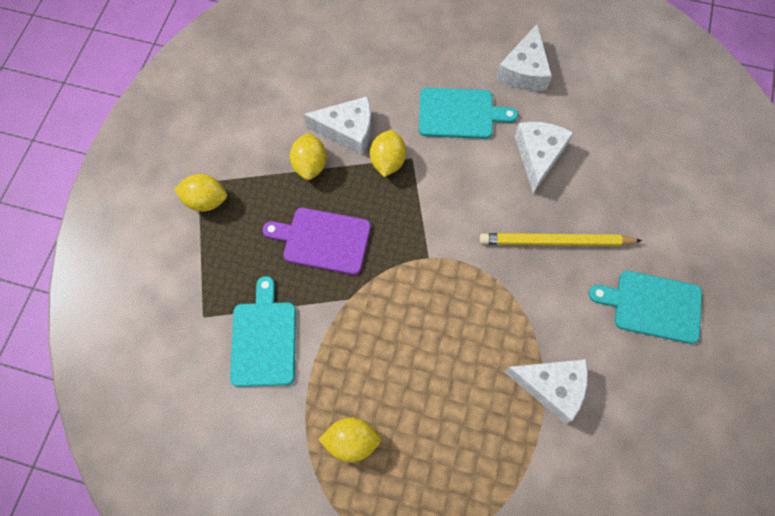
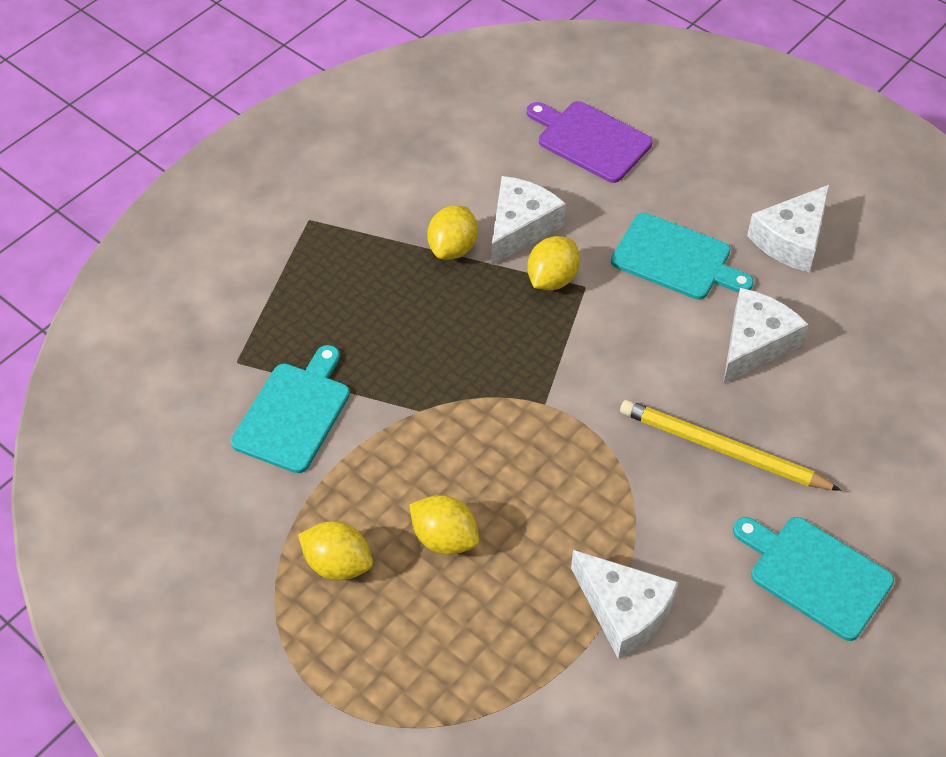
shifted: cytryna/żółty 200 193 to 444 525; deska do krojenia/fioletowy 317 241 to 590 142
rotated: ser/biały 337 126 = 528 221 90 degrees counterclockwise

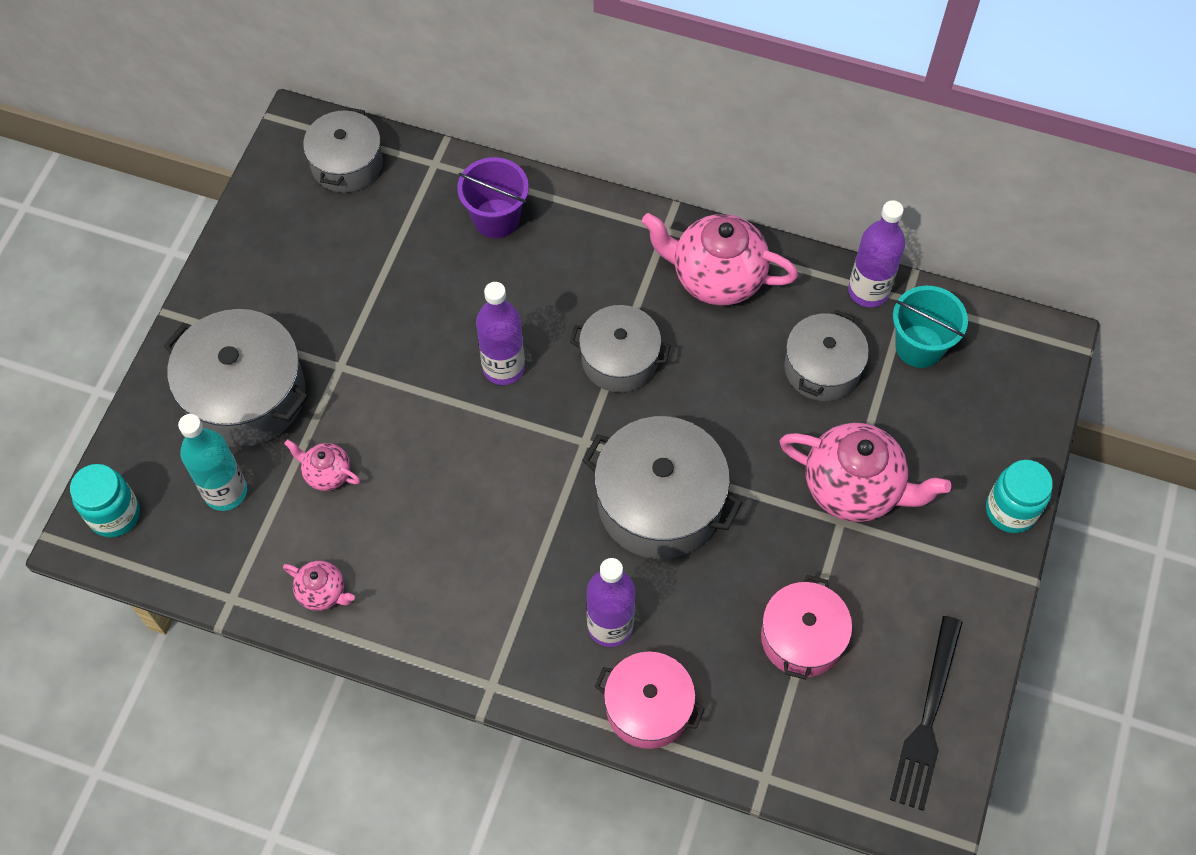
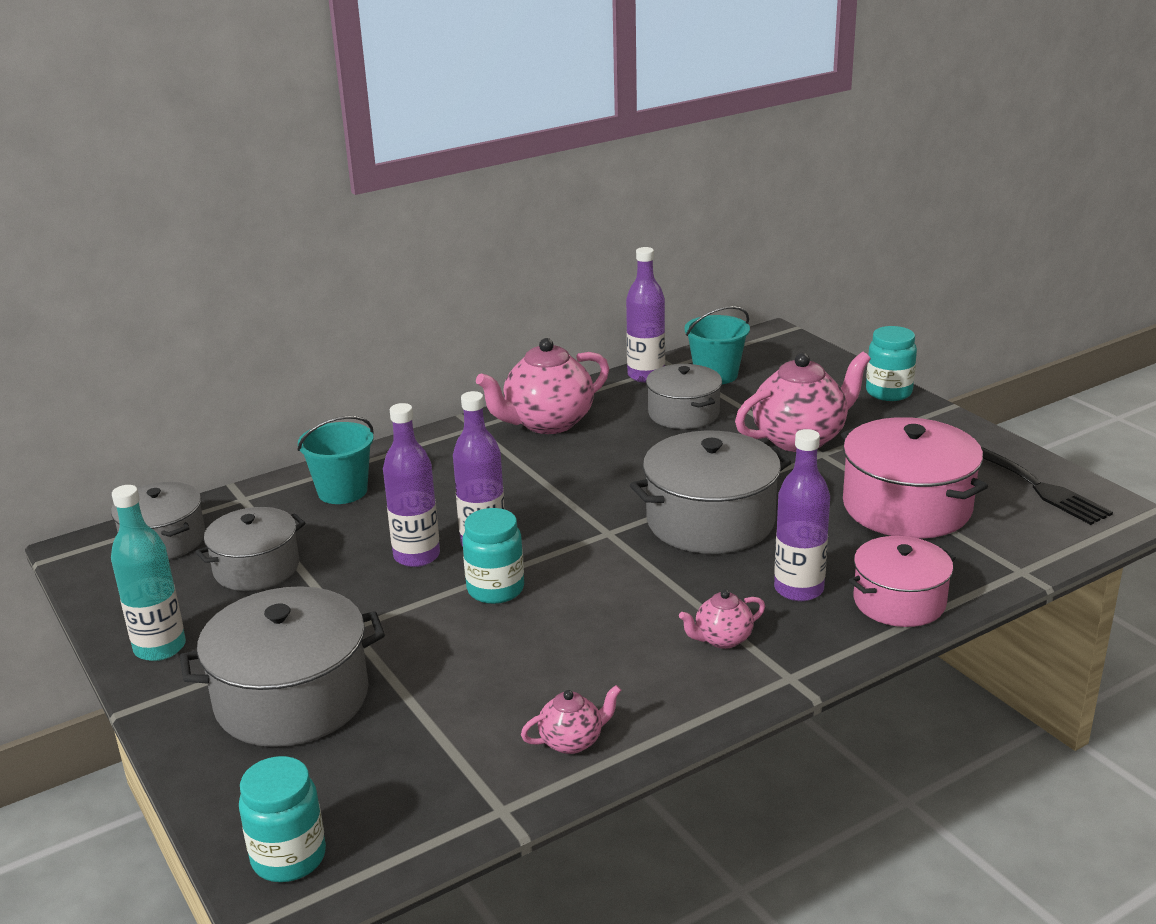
new: butelka/fioletowy 411 485; słoik/turkusowy 493 556
shifted: garnek/szary 620 349 to 250 549; butelka/turkusowy 212 462 to 148 573; imbryk/różowy 322 465 to 722 619
repainted: wiadro/fioletowy 493 197 to wiadro/turkusowy 335 460
scaled: garnek/różowy 806 627 = 914 478 x1.55

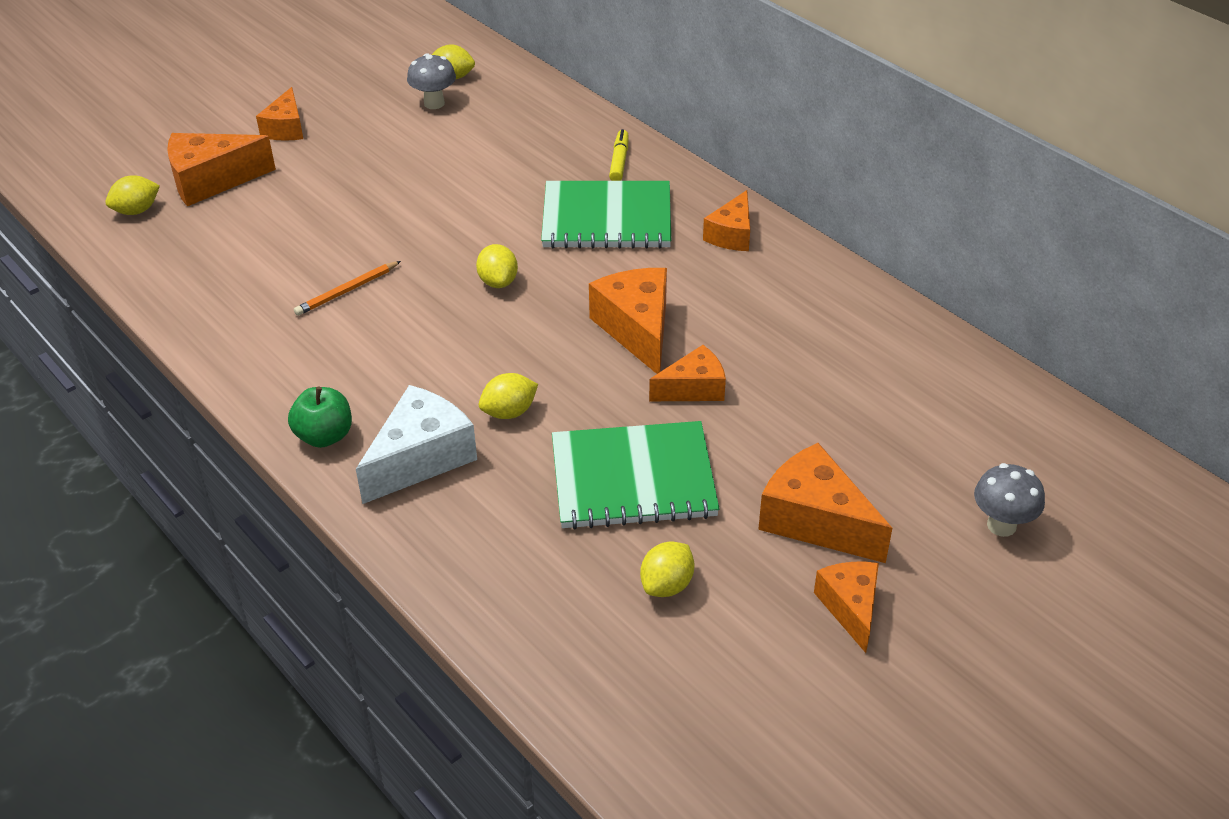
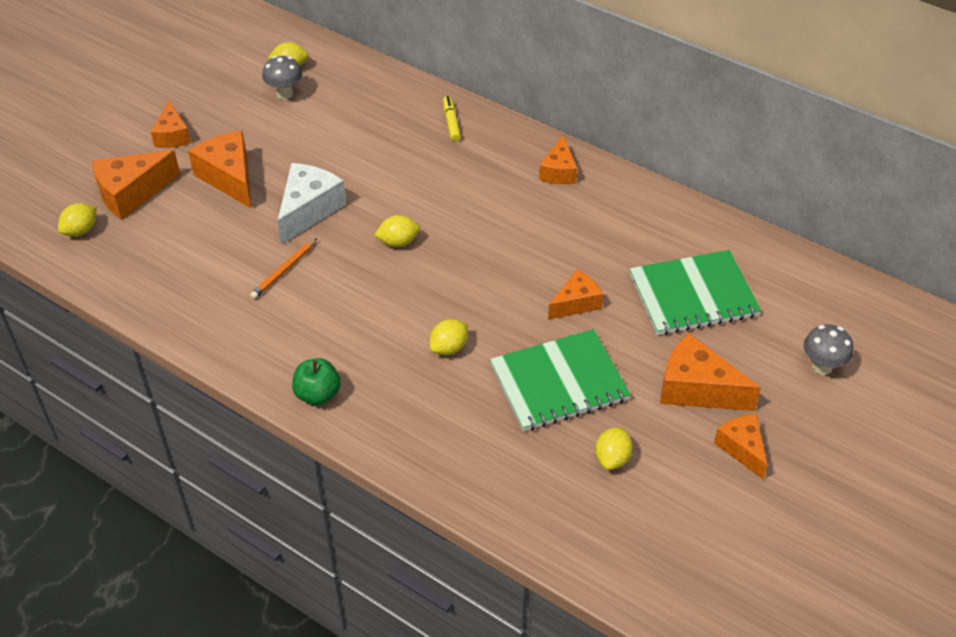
shifted: zeszyt/zielony 606 215 to 695 292; ser/pomarańczowy 628 321 to 219 169; ser/biały 416 444 to 312 203
rotated: cytryna/żółty 497 266 = 397 231 75 degrees counterclockwise

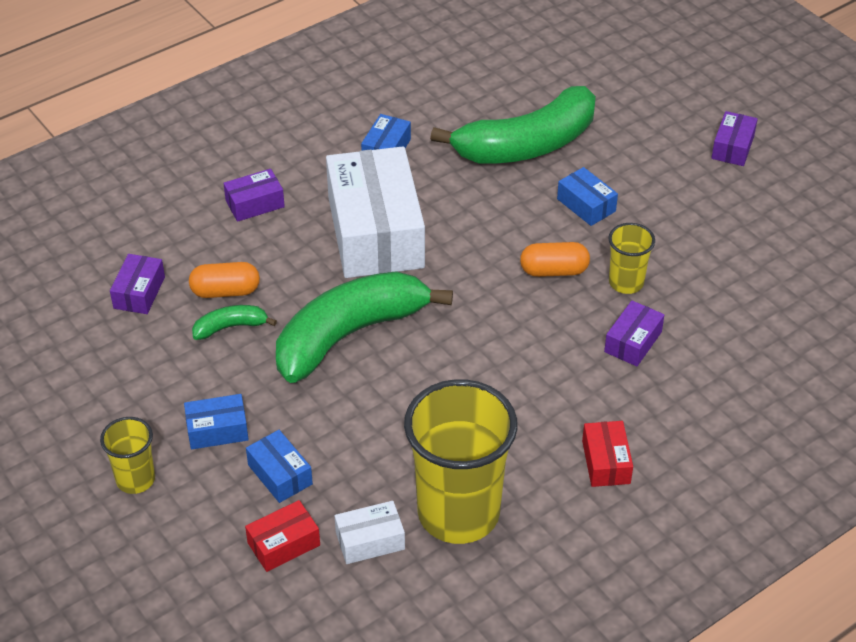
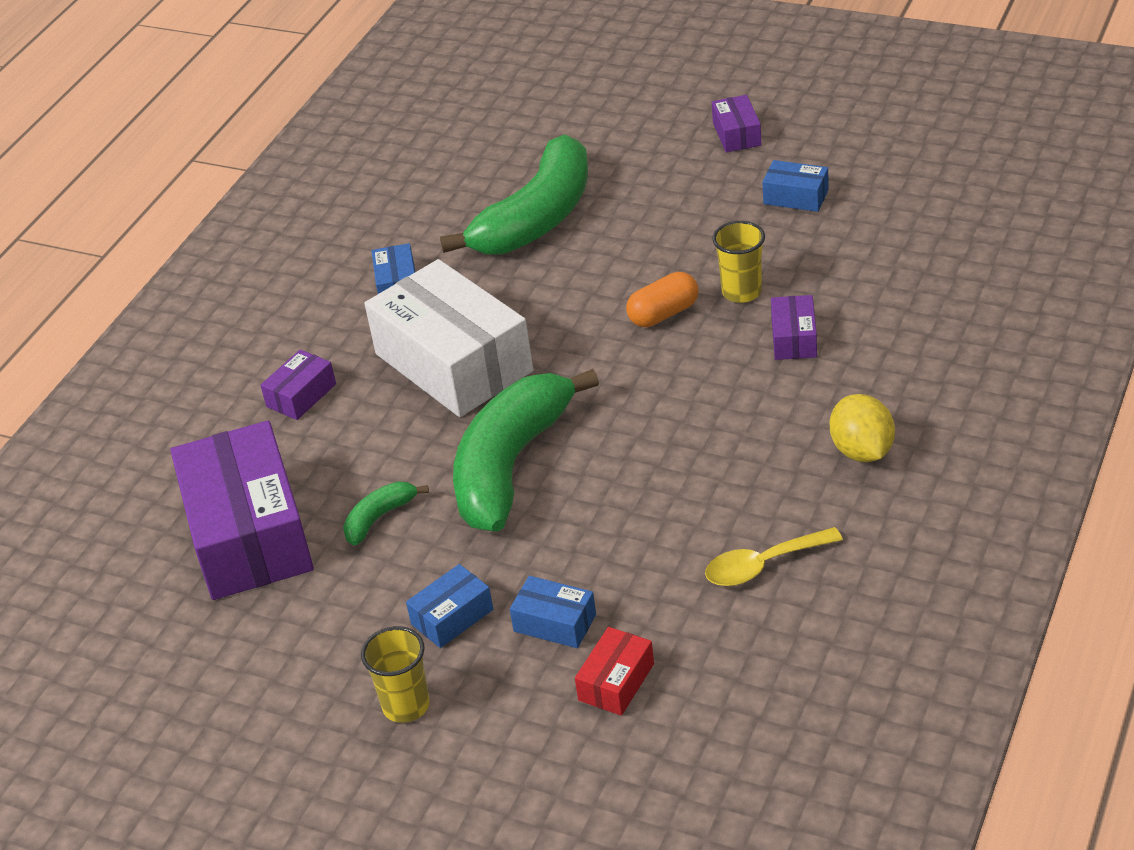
gone: kapsułka/pomarańczowy 224 280; pudełko/biały 370 532
shifted: pudełko/niebieski 587 196 to 795 186
swapped: szklanka/żółty 461 461 to łyżka/żółty 774 556; pudełko/czerwony 607 454 to cytryna/żółty 862 428
scaled: pudełko/fioletowy 137 284 = 242 510 x2.30

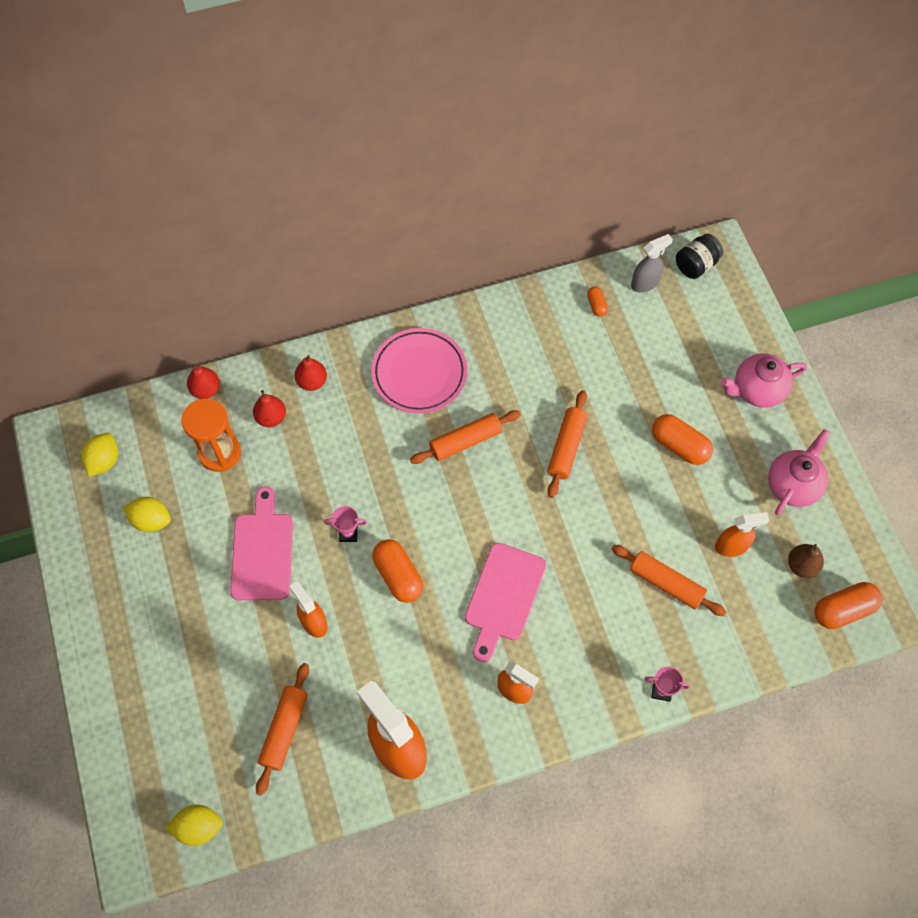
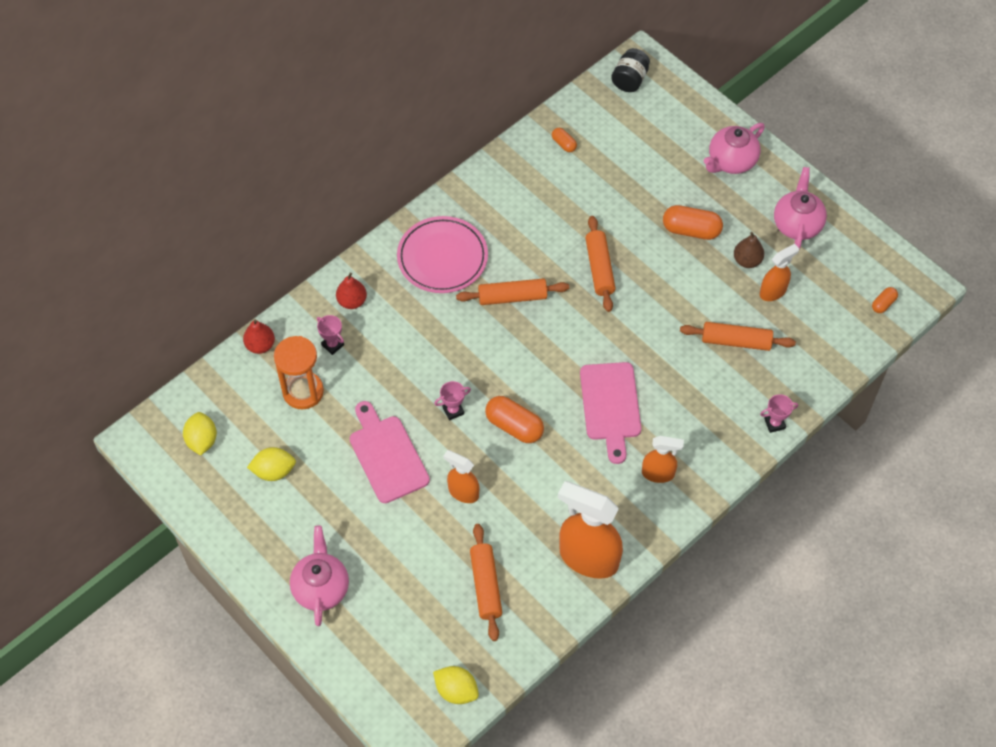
gone: spryskiwacz/szary 652 263
new: imbryk/różowy 319 575
shifted: gruszka/brązowy 806 561 to 749 250
swapped: gruszka/czerwony 269 408 to puchar/różowy 330 335
rotated: wałek do ciasta/pomarańczowy 465 437 = 512 291 45 degrees clockwise; cytryna/żółty 194 825 = 456 685 60 degrees clockwise
scaled: kapsułka/pomarańczowy 848 605 = 885 300 x0.53

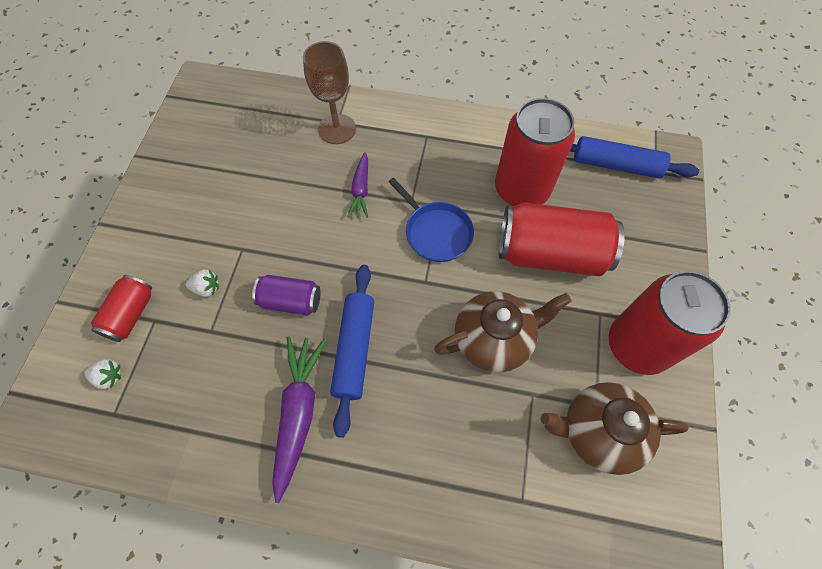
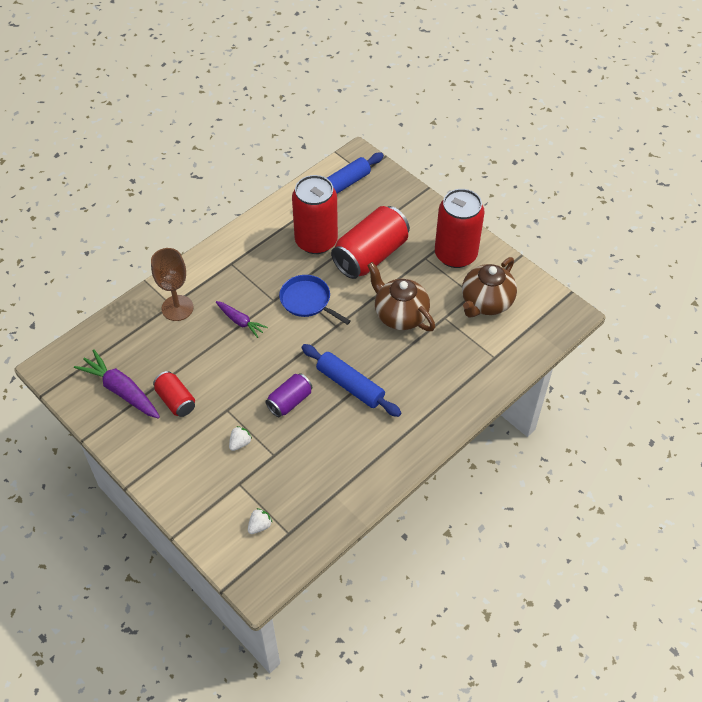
shifted: puszka/czerwony 121 308 to 174 394; marchewka/fioletowy 299 419 to 117 384
rotated: patelnia/niebieski 431 220 = 315 300 135 degrees counterclockwise; imbryk/brązowy 502 331 = 401 296 60 degrees counterclockwise

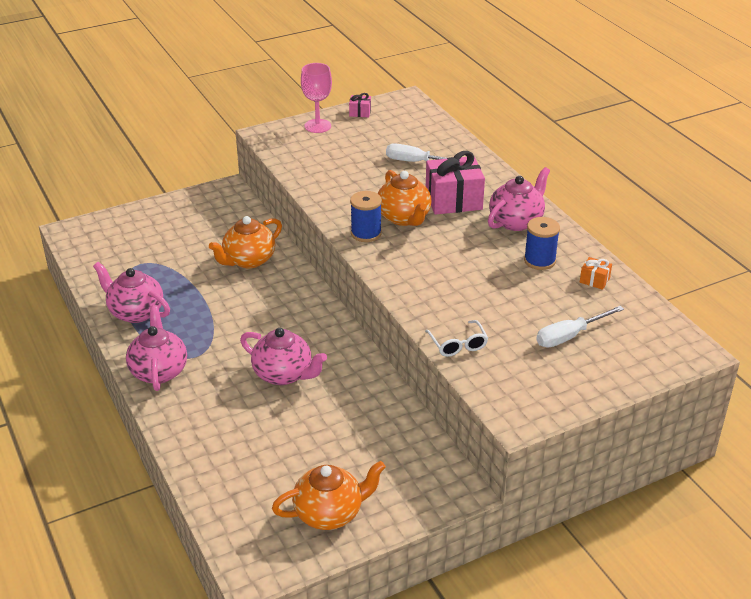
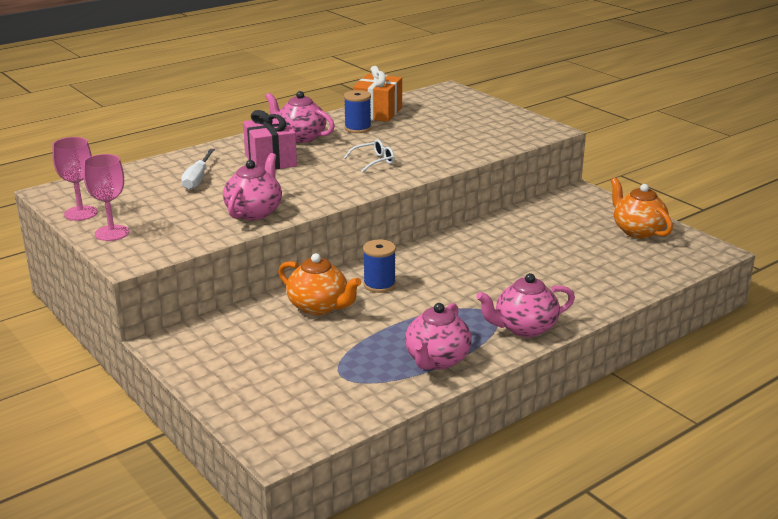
gone: imbryk/pomarańczowy 405 198; śrubokręt/biały 580 326
shifted: szpulka/niebieski 366 216 to 379 266; okulary/biały 456 338 to 369 156; imbryk/różowy 283 356 to 252 186
swapped: prezent/różowy 360 105 to kielich/różowy 75 179
scaled: prezent/pomarańczowy 596 273 = 377 94 x2.21

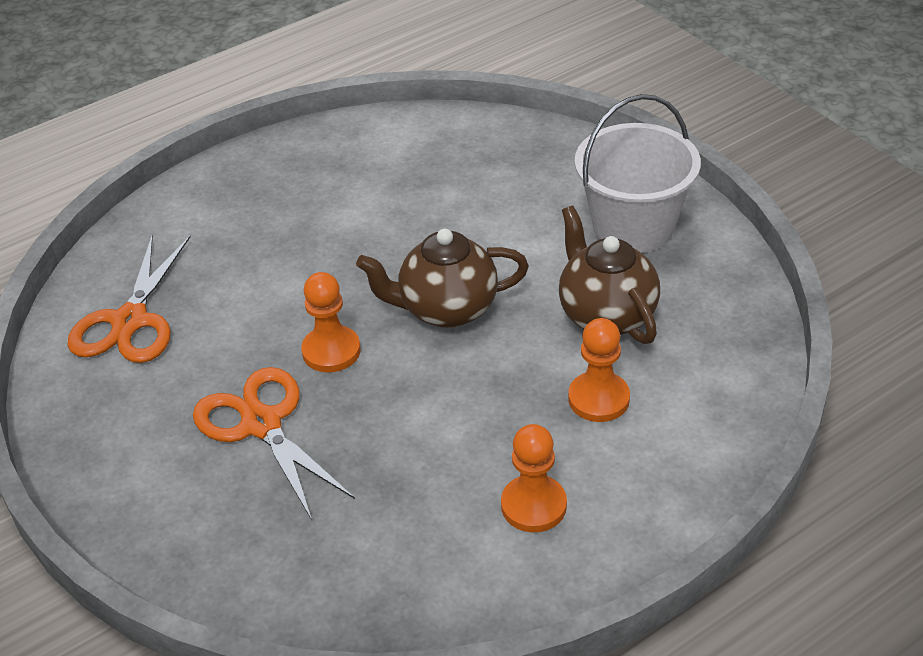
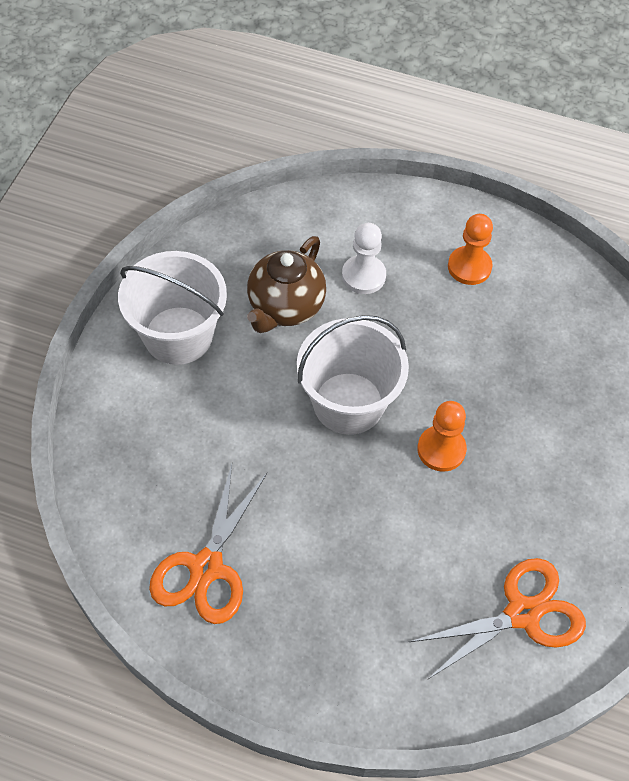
shifted: nożyczki/pomarańczowy 274 443 to 208 544
swapped: imbryk/brązowy 442 278 to wiadro/biały 353 375
repainted: pionek/pomarańczowy 599 370 to pionek/biały 364 258

